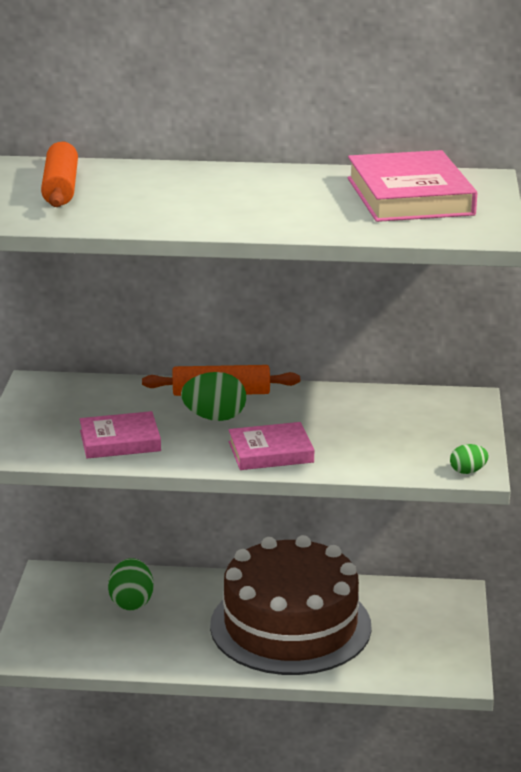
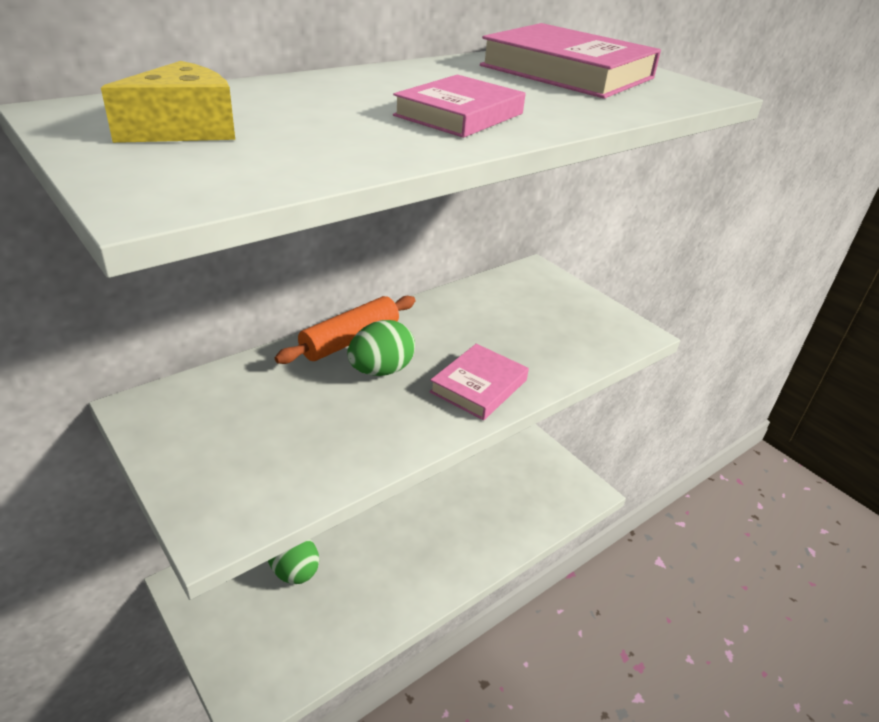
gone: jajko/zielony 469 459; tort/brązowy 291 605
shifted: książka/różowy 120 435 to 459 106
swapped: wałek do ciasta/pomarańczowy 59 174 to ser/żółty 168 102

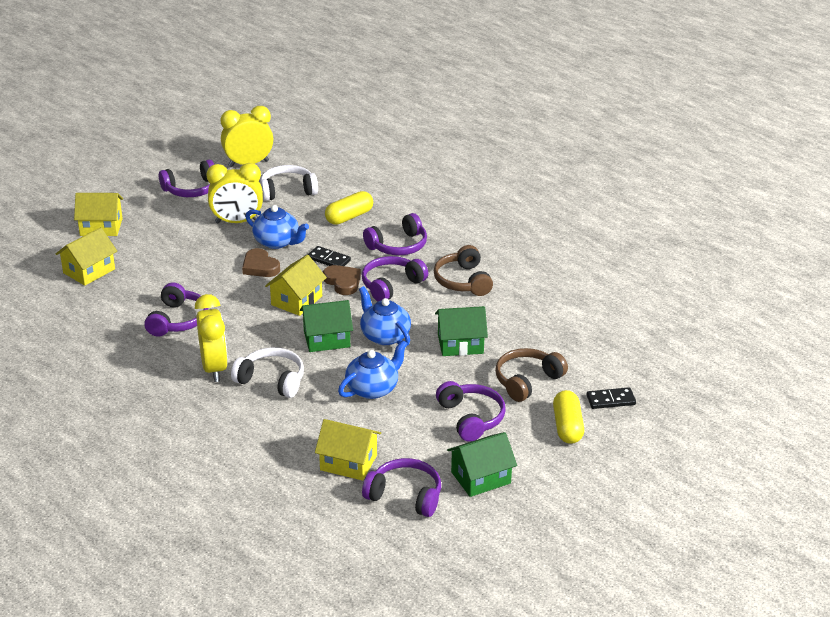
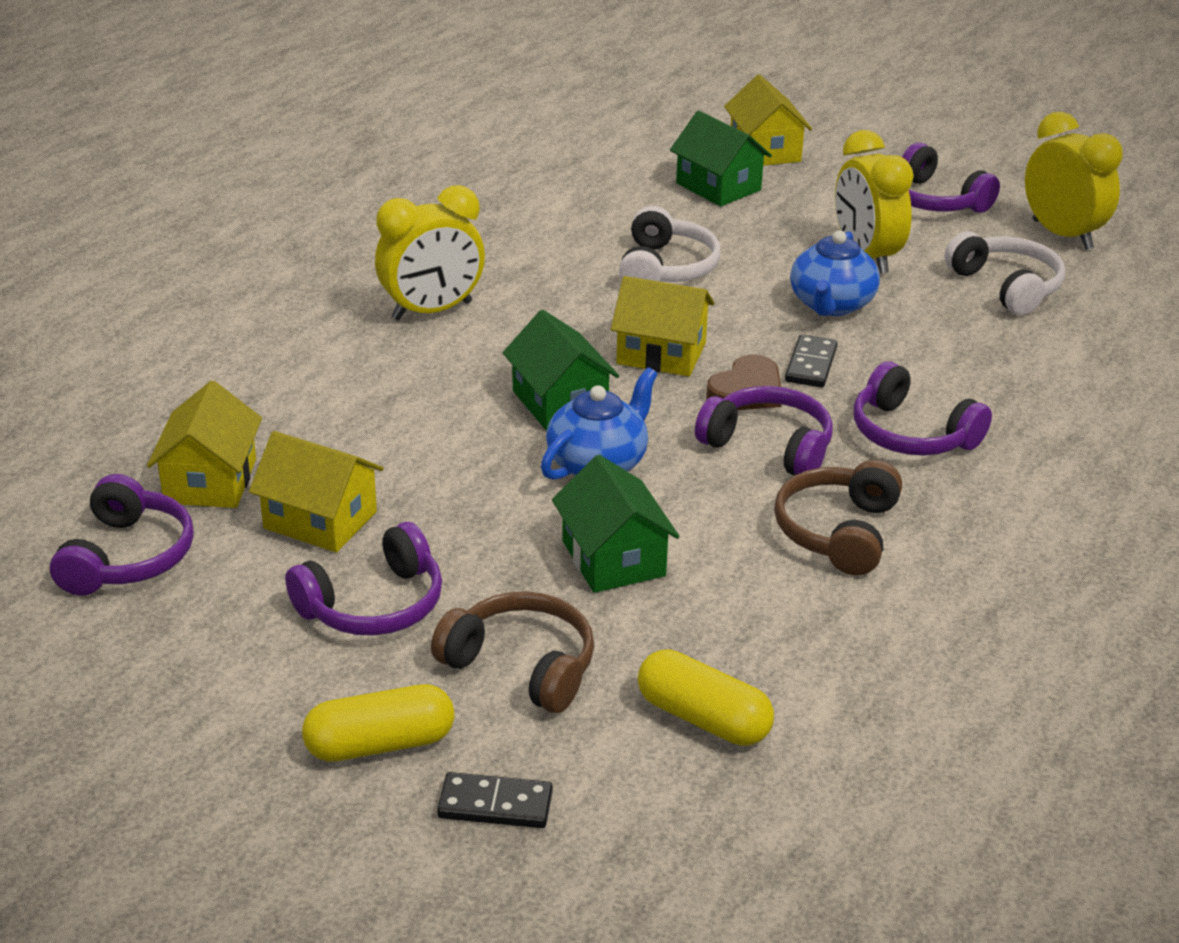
gone: serce/brązowy 261 262; słuchawki/fioletowy 176 310; imbryk/niebieski 372 369
shifted: kapsułka/żółty 349 208 to 706 697; domek/żółty 86 256 to 316 491; słuchawki/biały 267 373 to 670 244; domek/zielony 482 464 to 721 159
rotated: słuchawki/brązowy 463 270 = 838 517 45 degrees counterclockwise; kostka domina/czarny 611 398 = 495 800 60 degrees counterclockwise

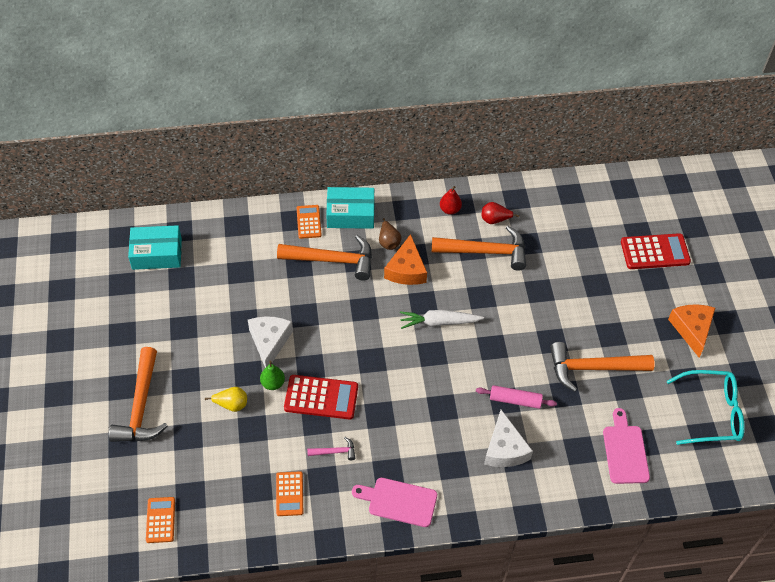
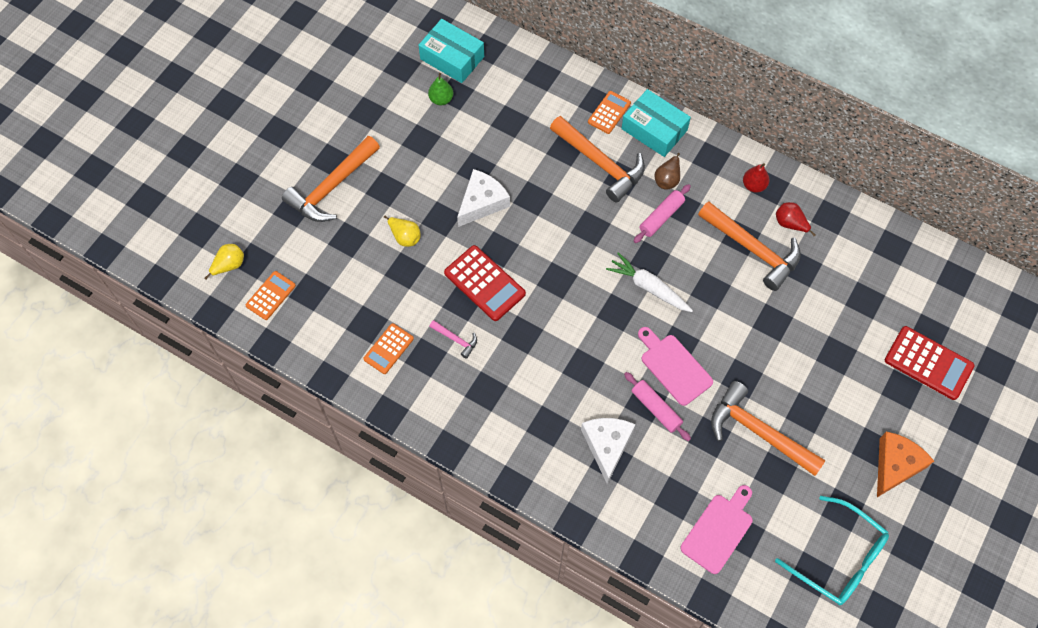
new: gruszka/żółty 224 262
shifted: gruszka/zielony 272 375 to 440 89; deska do krojenia/różowy 394 502 to 675 366
swapped: ser/pomarańczowy 405 259 to wałek do ciasta/różowy 662 213
rotated: ser/biały 508 438 = 608 451 150 degrees clockwise

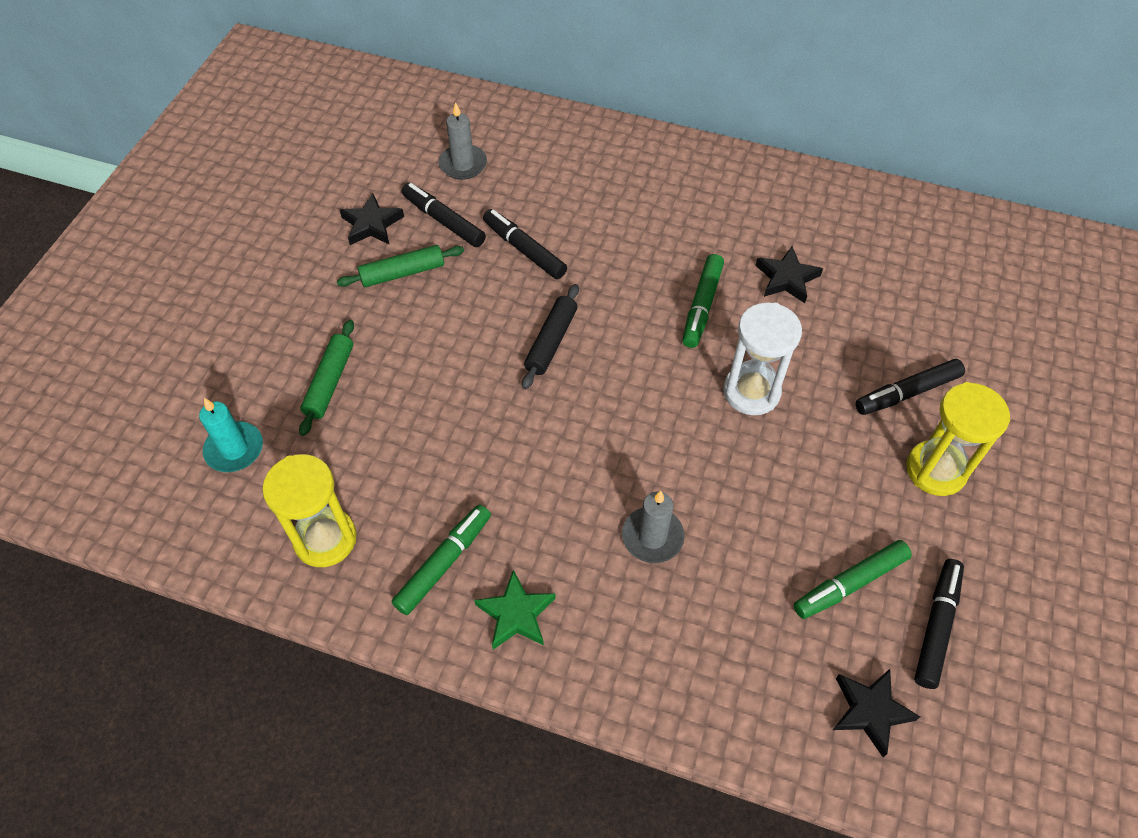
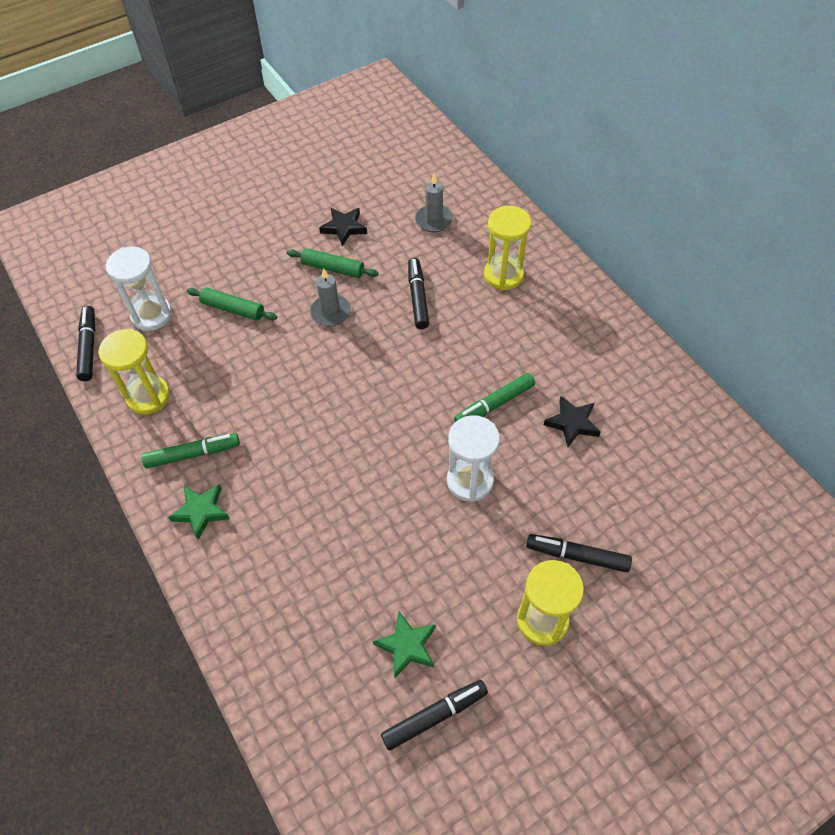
gone: wałek do ciasta/czarny 550 336; gwiazda/czarny 877 713
new: klepsydra/żółty 507 248
shifted: flamaster/czarny 444 215 to 85 343; świeca/szary 653 527 to 330 297
swapped: świeca/turkusowy 231 435 to klepsydra/biały 139 289; flamaster/zielony 853 579 to gwiazda/zielony 404 644
rotated: wałek do ciasta/zielony 326 378 = 232 304 60 degrees clockwise

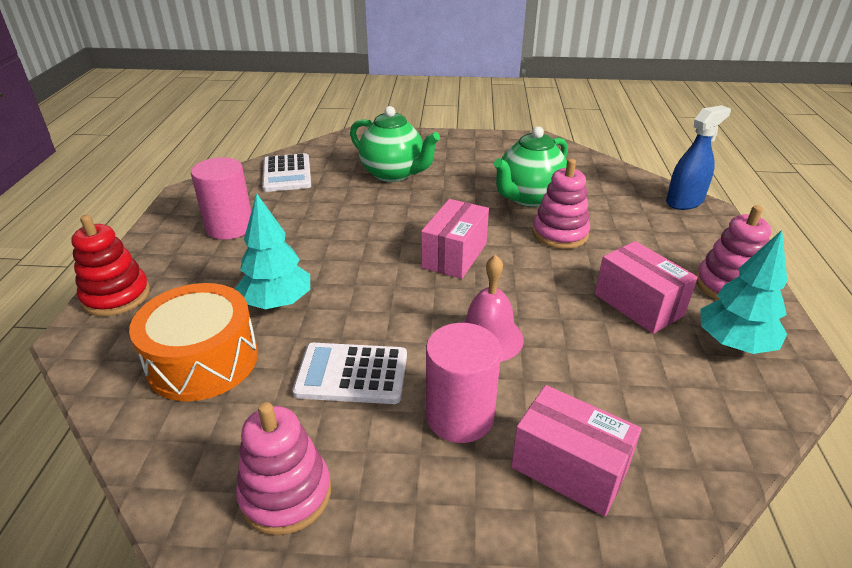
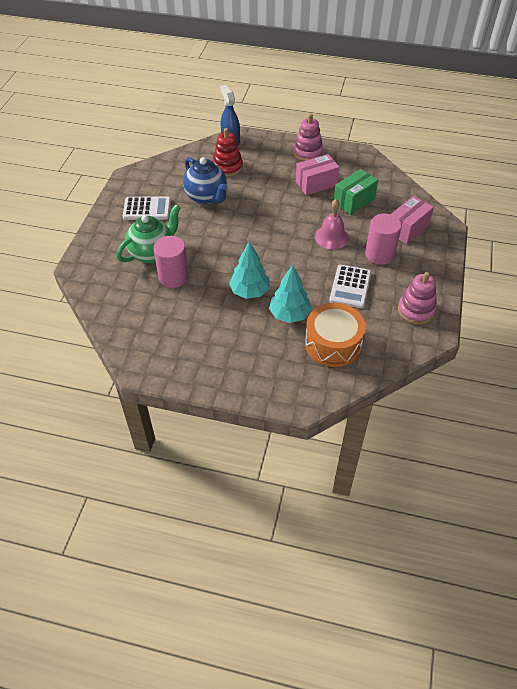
gone: zabawka nakładanka/różowy 561 204; pudełko/różowy 455 239
new: pudełko/zielony 356 192
shifted: kalkulator/biały 286 172 to 147 208; walec/różowy 221 198 to 171 262; zabawka nakładanka/czerwony 110 265 to 227 152; drzewko/turkusowy 743 292 to 249 270
repainted: imbryk/zielony 531 167 to imbryk/niebieski 205 180

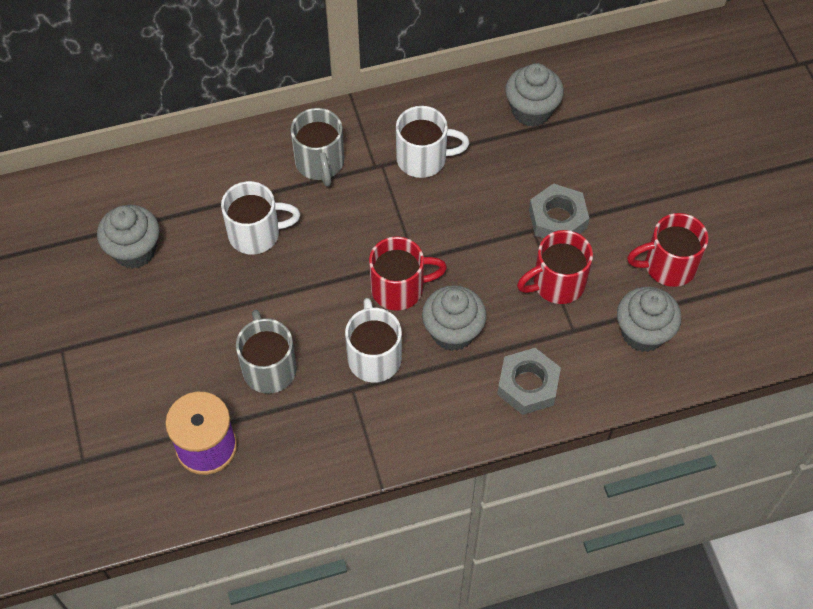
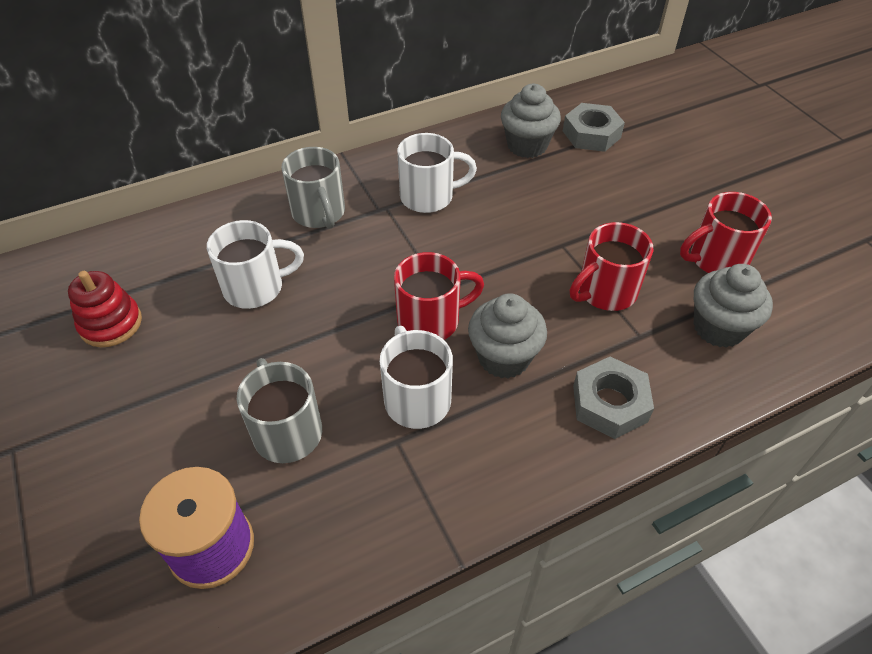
shifted: nakrętka/szary 559 210 to 594 127
swapped: muffinka/szary 128 237 to zabawka nakładanka/czerwony 105 309

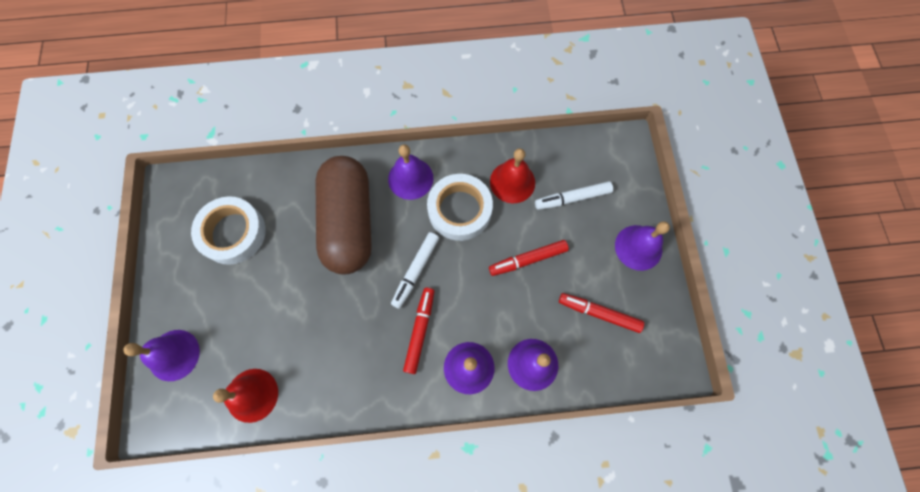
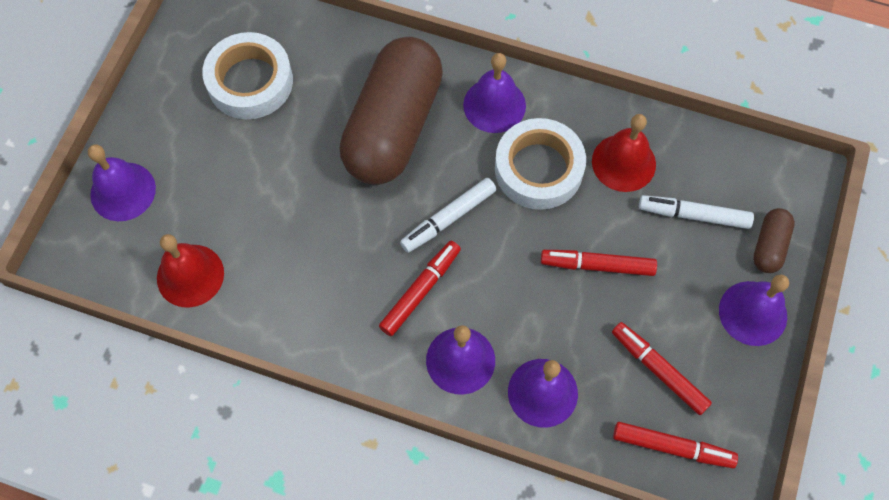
new: kapsułka/brązowy 774 240; flamaster/czerwony 675 445

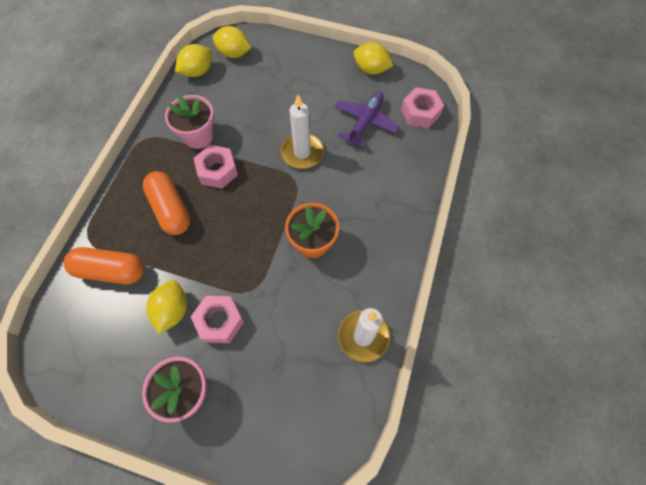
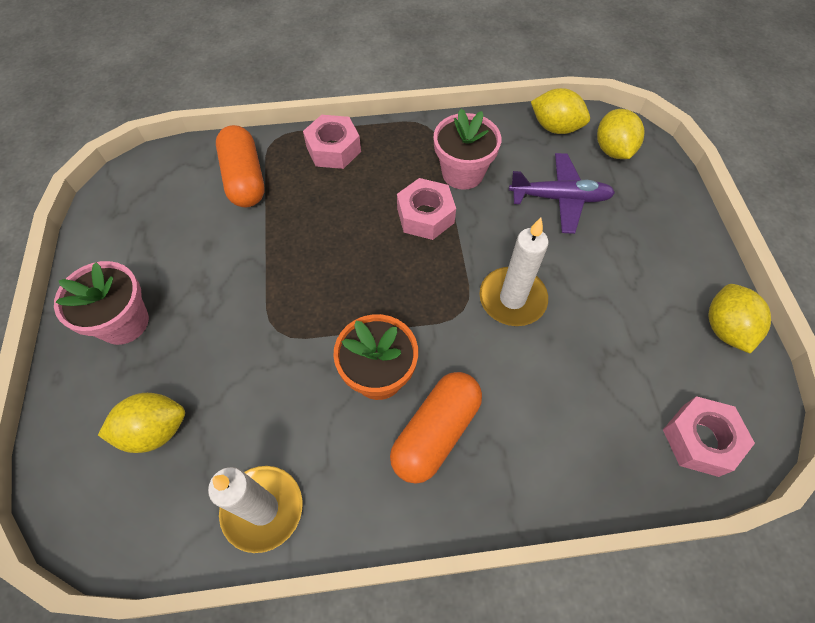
shifted: samolot/fioletowy 367 119 to 562 193; kapsułka/pomarańczowy 166 203 to 436 428; cytryna/żółty 166 307 to 141 423; nakrętka/różowy 217 319 to 332 142

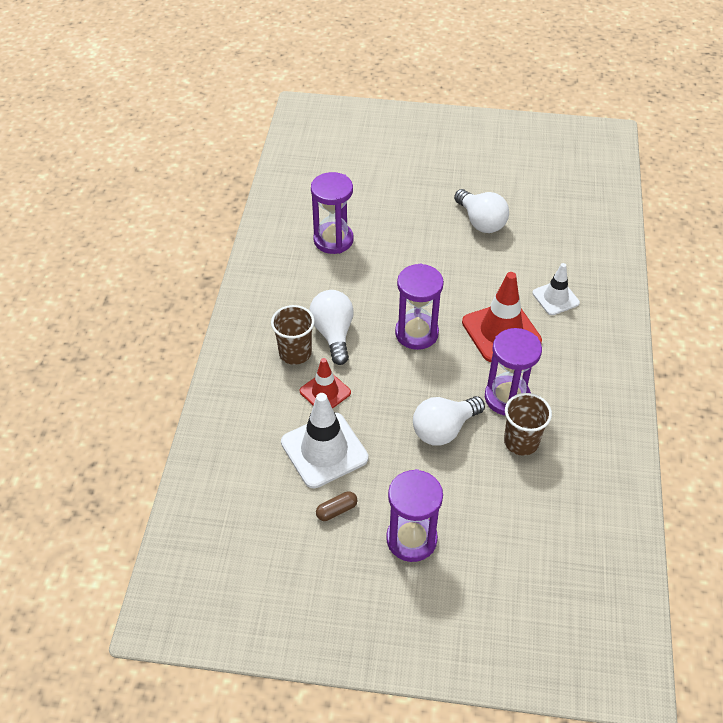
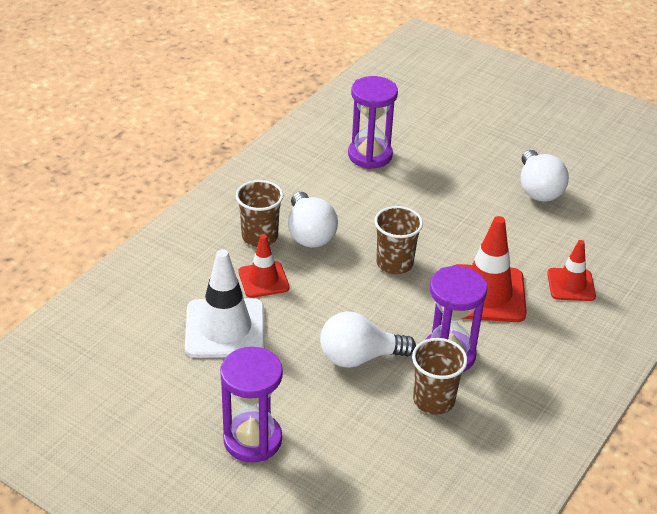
gone: kapsułka/brązowy 336 506
swapped: klepsydra/fioletowy 419 306 to szklanka/brązowy 398 240
repainted: pachołek/biały 556 289 to pachołek/czerwony 571 270
rotated: żarówka/biały 331 327 = 313 220 150 degrees clockwise

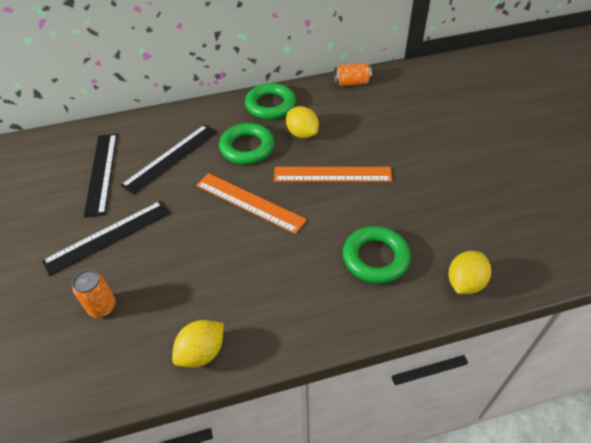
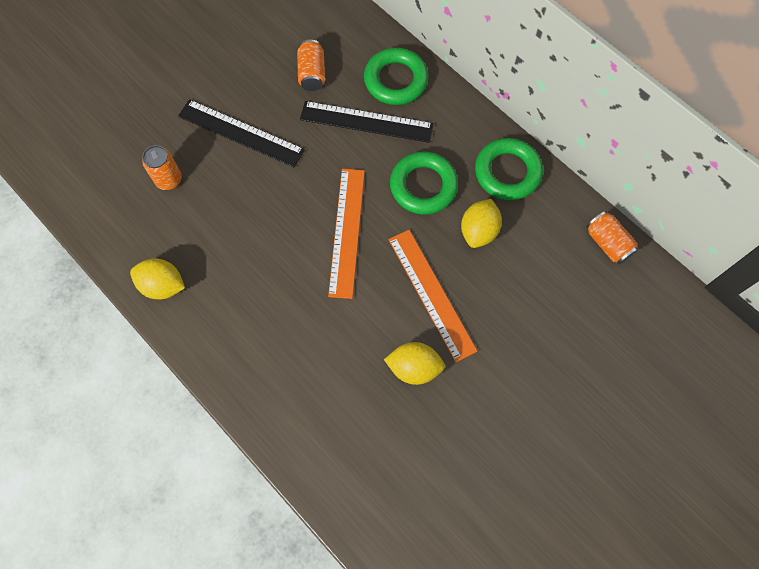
shifted: pierścień/zielony 376 255 to 396 76; cytryna/żółty 469 272 to 414 363
swapped: linijka/czarny 100 175 to puszka/pomarańczowy 311 65

